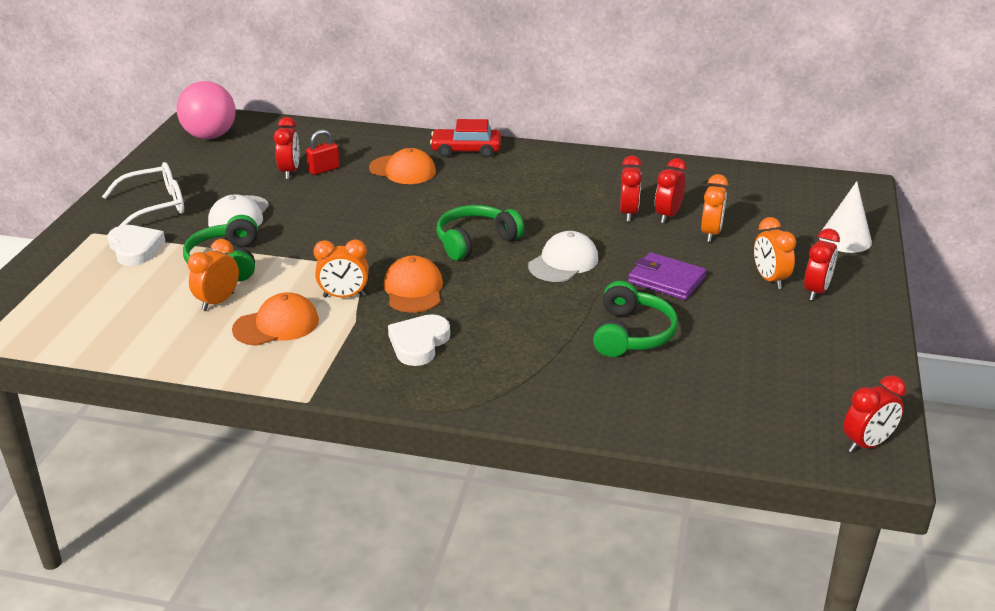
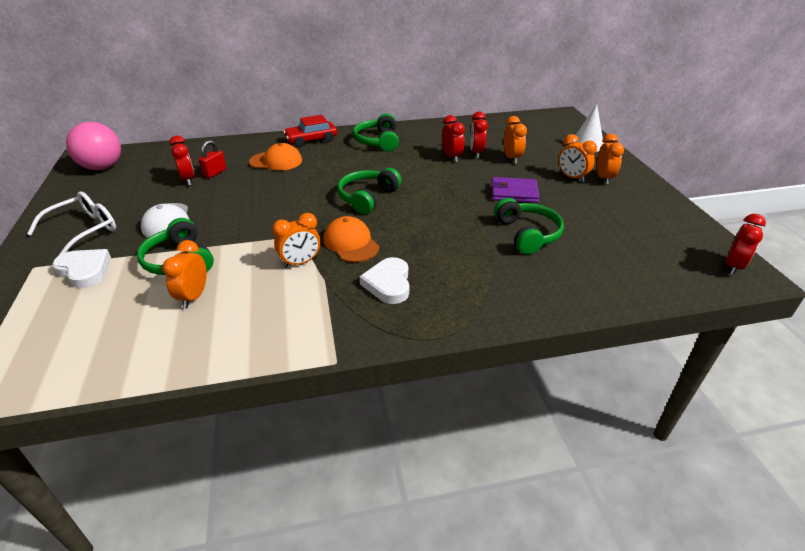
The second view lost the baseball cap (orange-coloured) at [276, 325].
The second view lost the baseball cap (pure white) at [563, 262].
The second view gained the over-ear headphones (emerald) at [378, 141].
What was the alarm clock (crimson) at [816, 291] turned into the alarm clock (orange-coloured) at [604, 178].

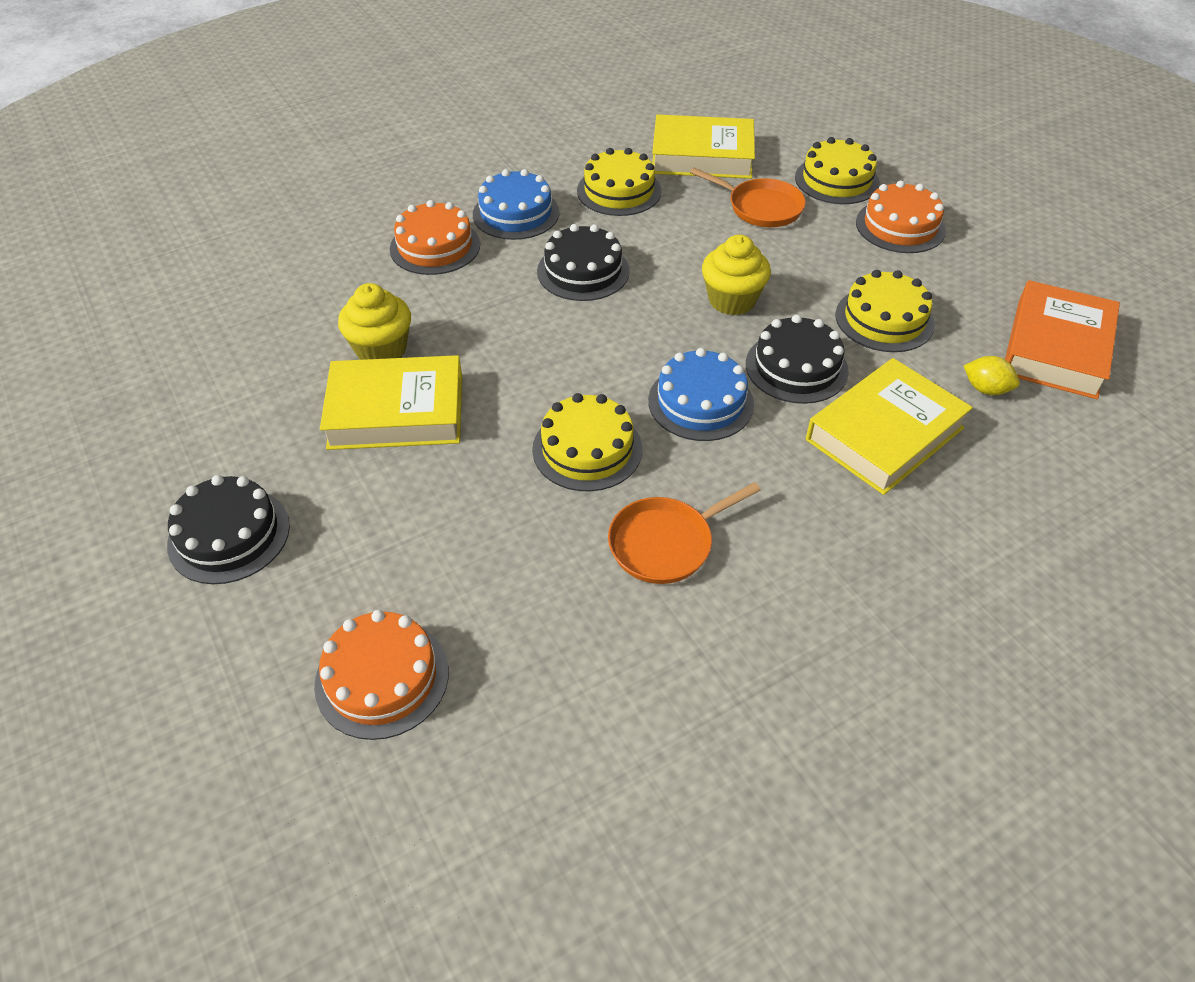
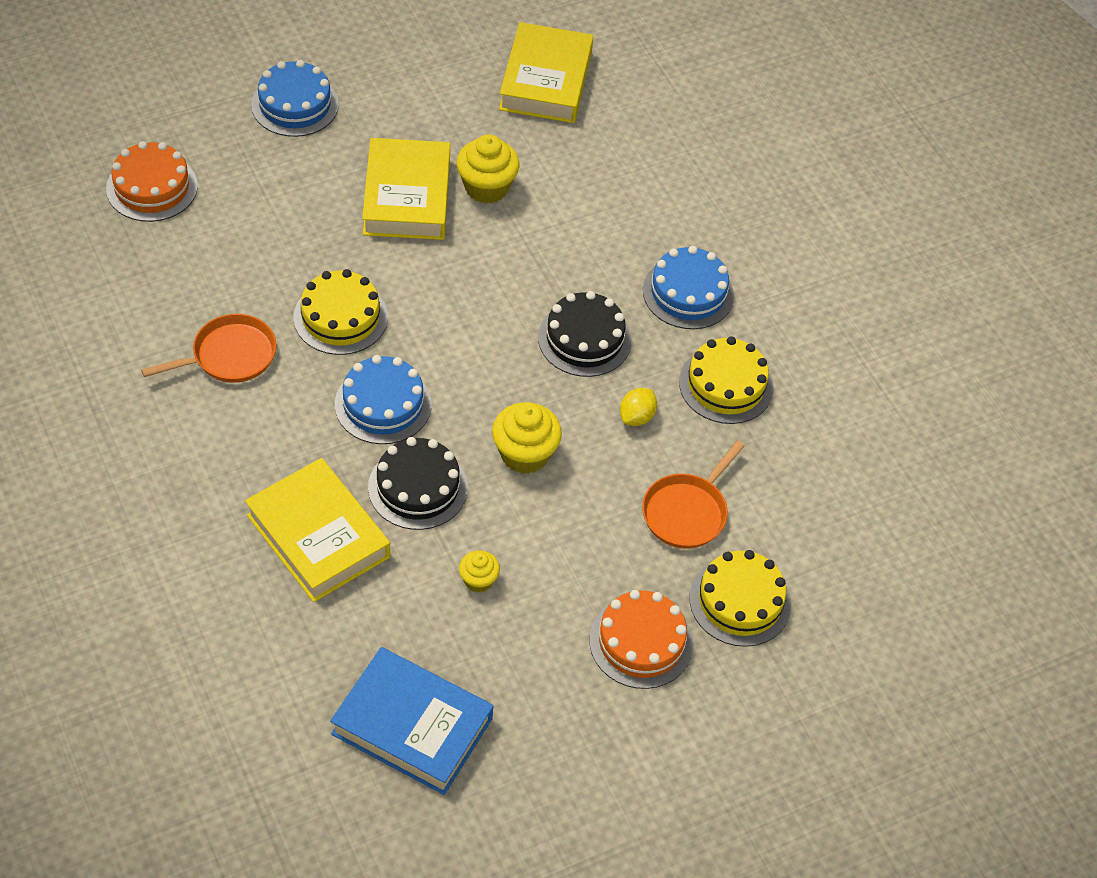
The second view lost the layer cake (orange-coloured) at [435, 246].
The hardback (bright yellow) ended up elsewhere, having gone from [702, 156] to [545, 80].
The toy lemon (bright yellow) ended up elsewhere, having gone from [985, 389] to [636, 417].
Where the layer cake (bright yellow) stood at [884, 319], the cupcake (bright yellow) came to stand at [478, 580].
What was the layer cake (ebony) at [229, 535] turned into the layer cake (cobalt) at [295, 105].
What was the hardback (orange-coloured) at [1056, 348] turned into the hardback (cobalt) at [412, 726].
The pan (orange-coloured) at [665, 543] ended up facing another way, 90 degrees clockwise from before.

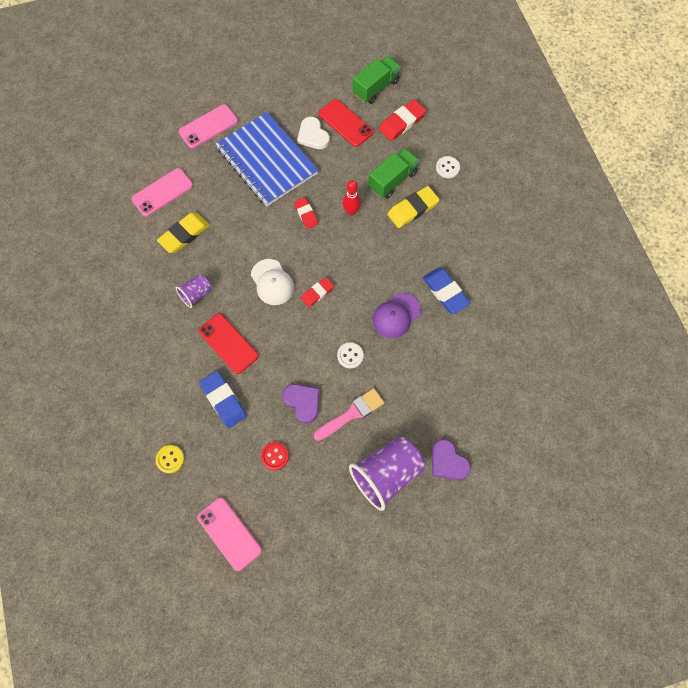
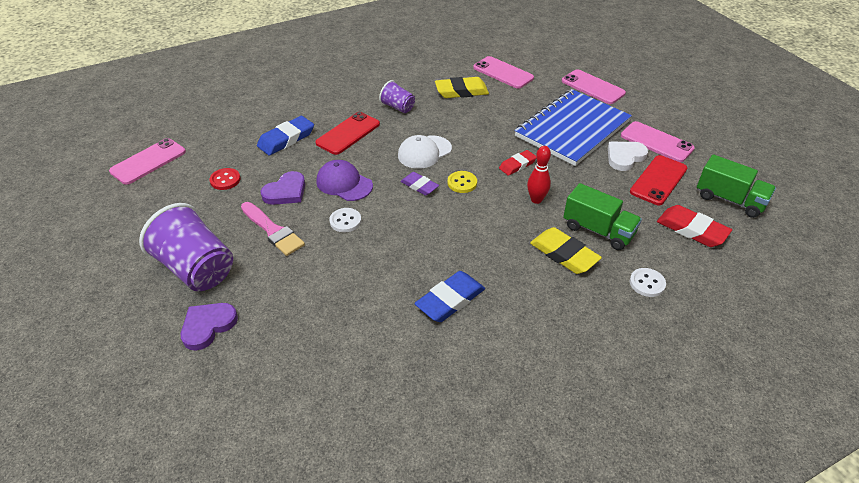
The second view gained the mobile phone (rosy) at [656, 142].
The shirt button (bright yellow) ended up elsewhere, having gone from [170, 459] to [462, 183].
The baseball cap (violet) ended up elsewhere, having gone from [396, 315] to [344, 183].
What was the eraser (crimson) at [317, 293] turned into the eraser (violet) at [419, 186].
The eraser (bright yellow) at [184, 234] ended up facing another way, 45 degrees counterclockwise from before.

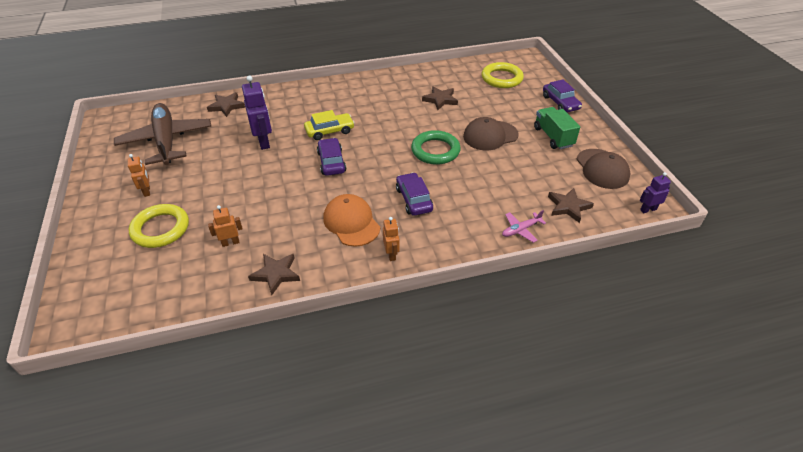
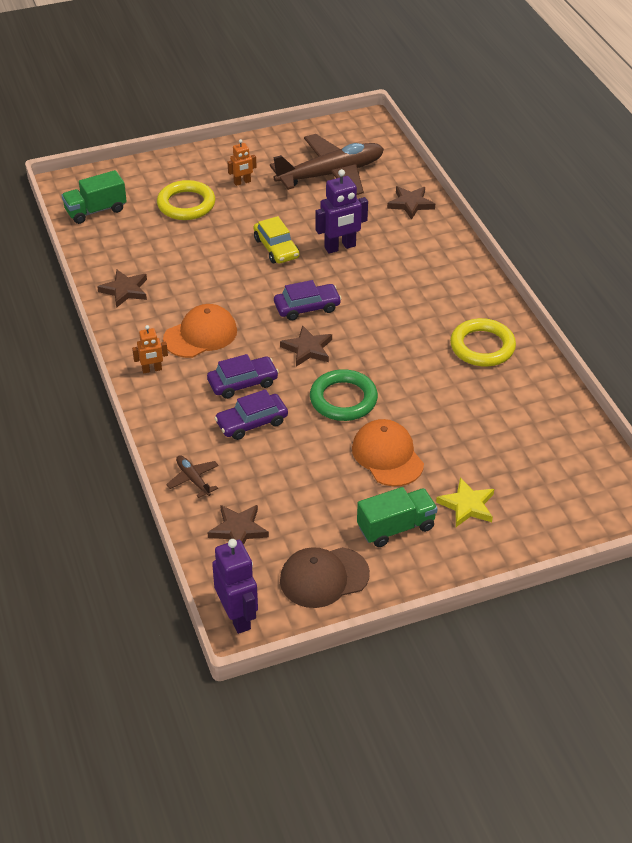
The second view lost the toy robot (orange-coloured) at [230, 243].
The second view gained the truck (emerald) at [96, 210].
The second view gained the five-pointed star (bright yellow) at [467, 505].
The car (bright yellow) ended up elsewhere, having gone from [329, 131] to [276, 248].
The five-pointed star (dark brown) ended up elsewhere, having gone from [440, 100] to [307, 349].
The torus (bright yellow) ended up elsewhere, having gone from [501, 78] to [482, 346].
The car (violet) ended up elsewhere, having gone from [560, 103] to [252, 422].
What was the baseball cap (dark brown) at [490, 136] turned into the baseball cap (orange-coloured) at [387, 456].
What was the aeroplane (rosy) at [521, 230] turned into the aeroplane (dark brown) at [193, 479].
The size of the toy robot (violet) at [648, 209] changed by a factor of 1.74.

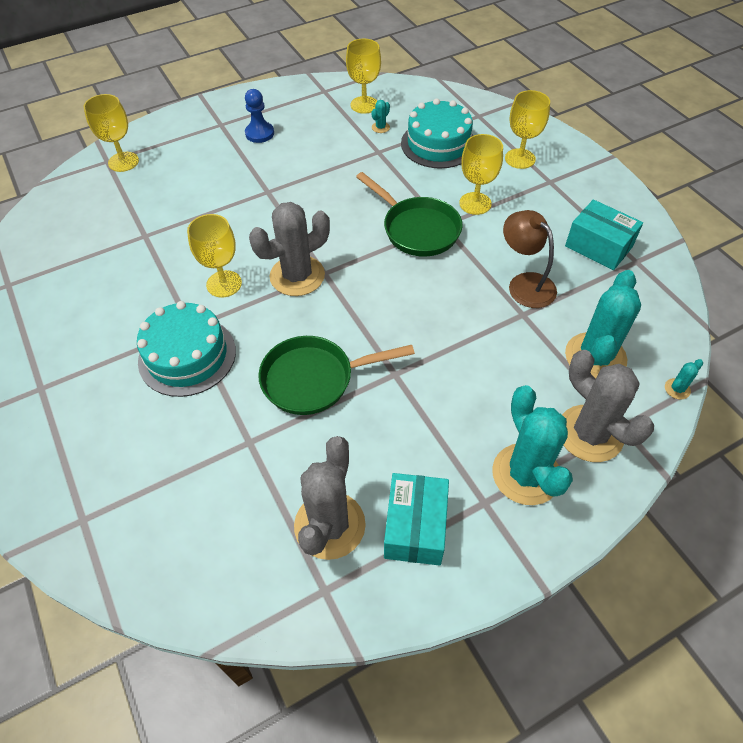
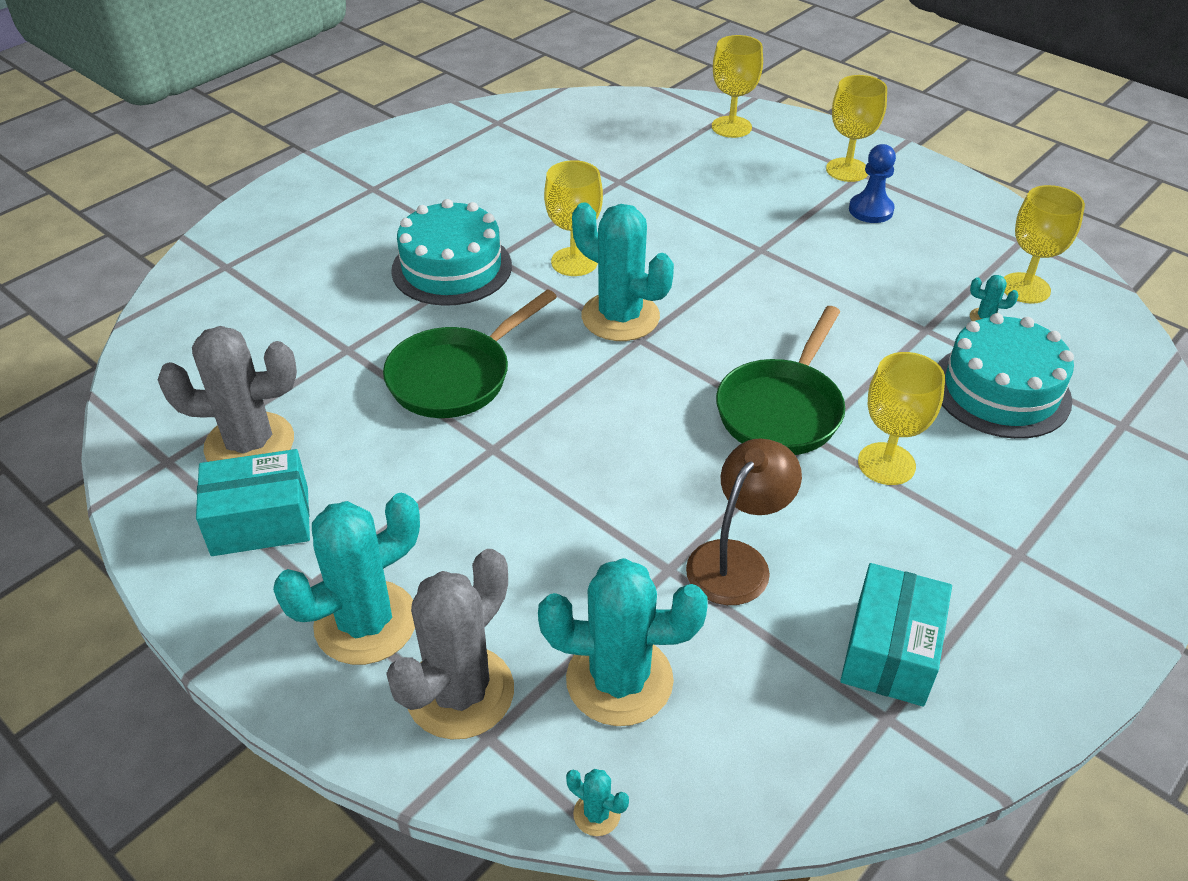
The goblet (bright yellow) ended up elsewhere, having gone from [520, 159] to [847, 170].
What was the prickly plant (ash-grey) at [297, 276] turned into the prickly plant (teal) at [620, 317].
The pan (emerald) at [314, 379] ended up facing another way, 105 degrees counterclockwise from before.

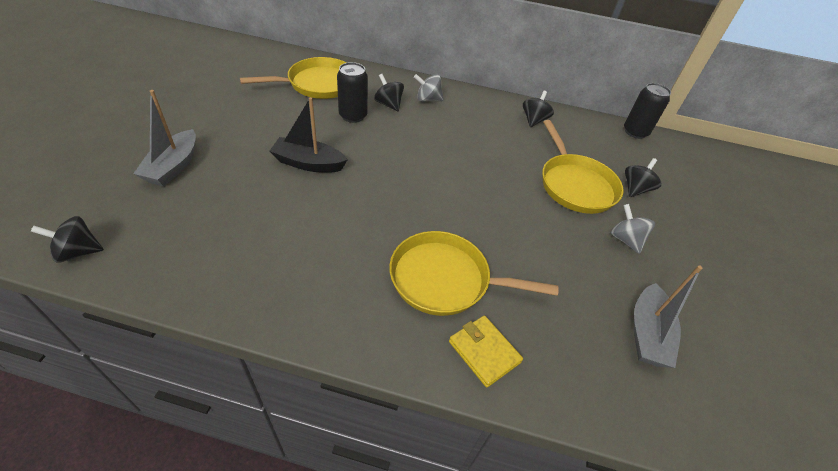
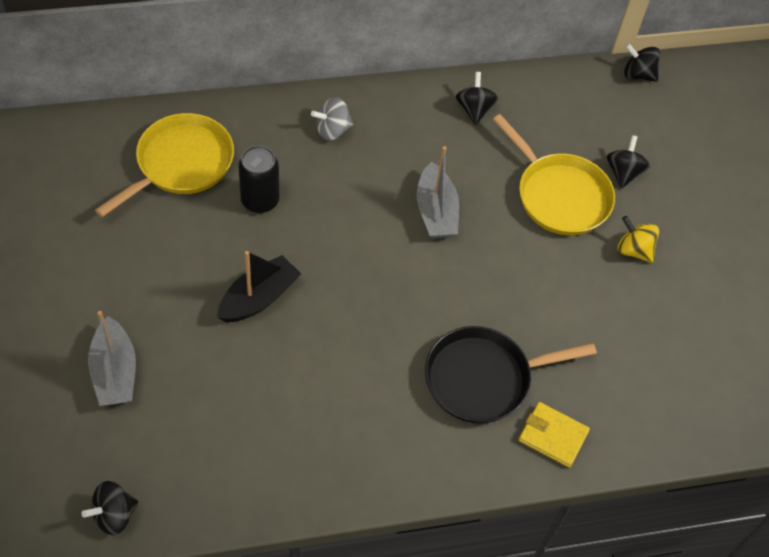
The second view lost the tin (ebony) at [635, 132].
The toy top (ebony) ended up elsewhere, having gone from [388, 104] to [638, 74].
The boat (ash-grey) ended up elsewhere, having gone from [647, 334] to [436, 212].
What was the pan (bright yellow) at [445, 279] turned into the pan (ebony) at [483, 378].
What was the toy top (ash-grey) at [625, 240] turned into the toy top (bright yellow) at [633, 250].
The boat (ebony) at [308, 163] ended up facing another way, 150 degrees clockwise from before.

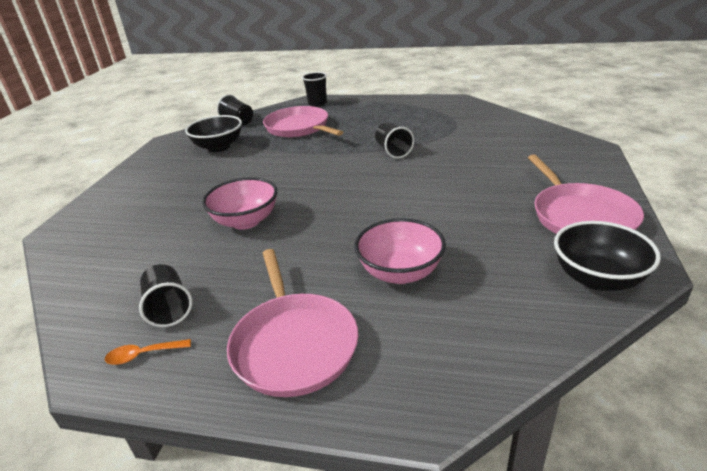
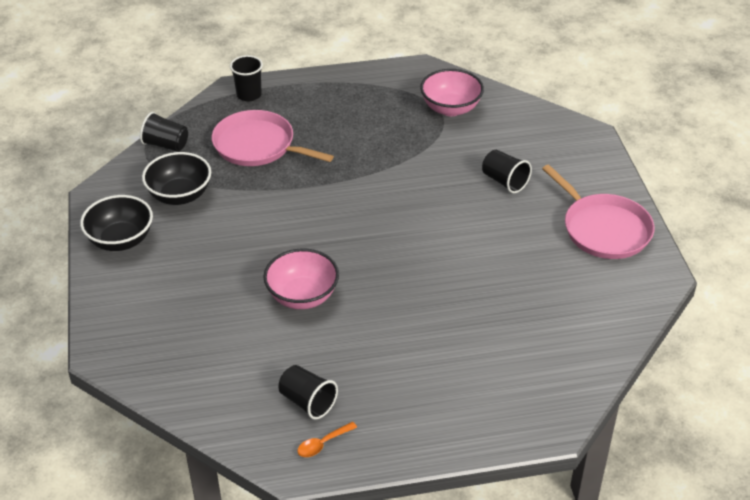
The second view lost the pan (rosy) at [293, 344].
The serving bowl (rosy) ended up elsewhere, having gone from [400, 272] to [451, 108].
The cup (ebony) ended up elsewhere, having gone from [393, 151] to [504, 181].
The serving bowl (ebony) ended up elsewhere, having gone from [597, 278] to [121, 240].

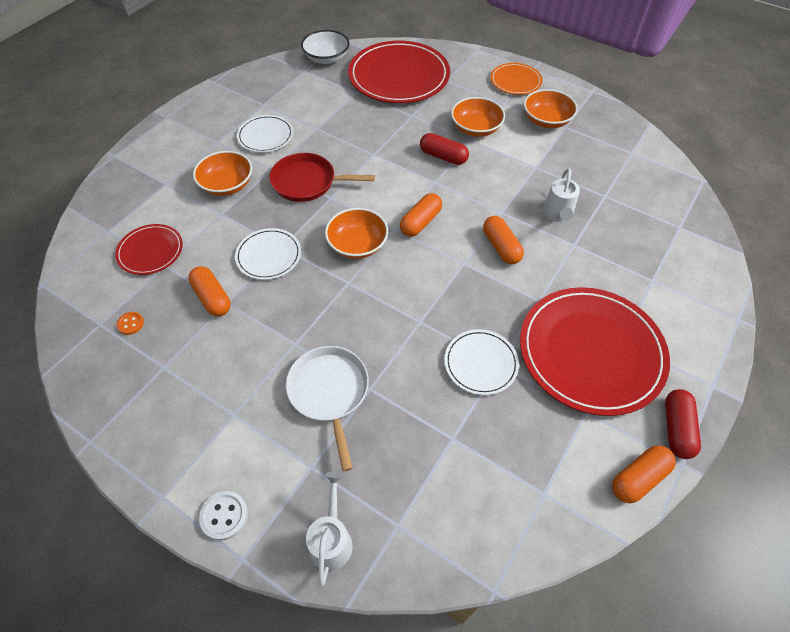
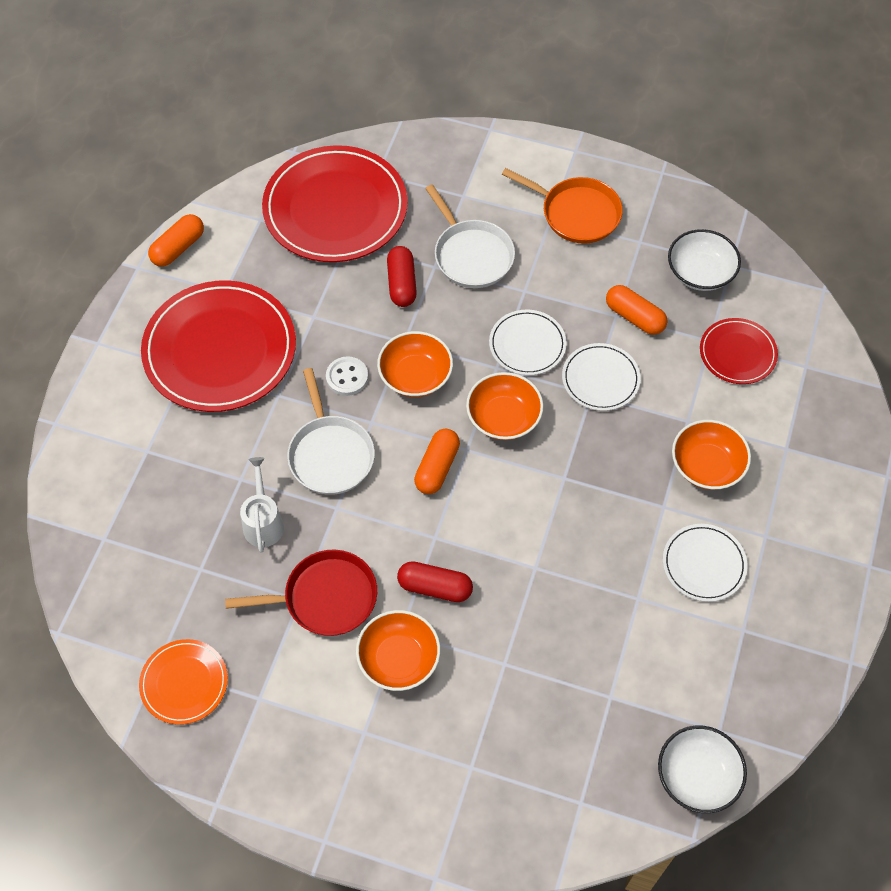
The second view lost the sprinkling can (pure white) at [331, 539].
The second view gained the pan (orange-coloured) at [577, 213].
The shirt button (pure white) ended up elsewhere, having gone from [224, 516] to [347, 377].
The pan (crimson) ended up elsewhere, having gone from [307, 182] to [325, 597].
The flat dish (crimson) ended up elsewhere, having gone from [399, 76] to [335, 208].
The flat dish (pure white) ended up elsewhere, having gone from [481, 363] to [527, 344].
The flat dish (orange-coloured) ended up elsewhere, having gone from [515, 81] to [184, 683].
The serving bowl (orange-coloured) ended up elsewhere, having gone from [546, 120] to [415, 376].
The pill (crimson) ended up elsewhere, having gone from [676, 428] to [402, 284].
Where the shirt button (orange-coloured) stood at [130, 324], the serving bowl (pure white) came to stand at [700, 272].
Where the pill (orange-coloured) stood at [501, 247], the pan (pure white) came to stand at [330, 454].

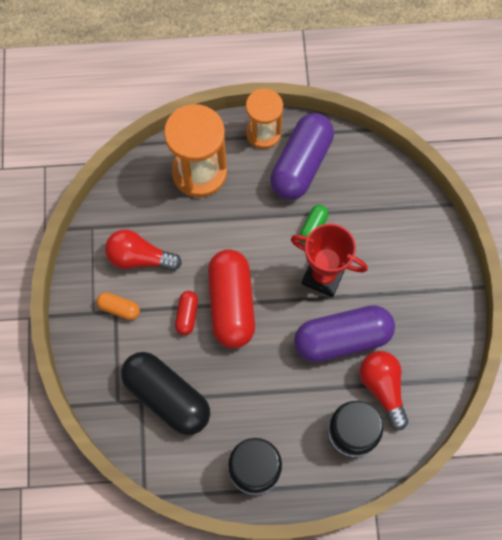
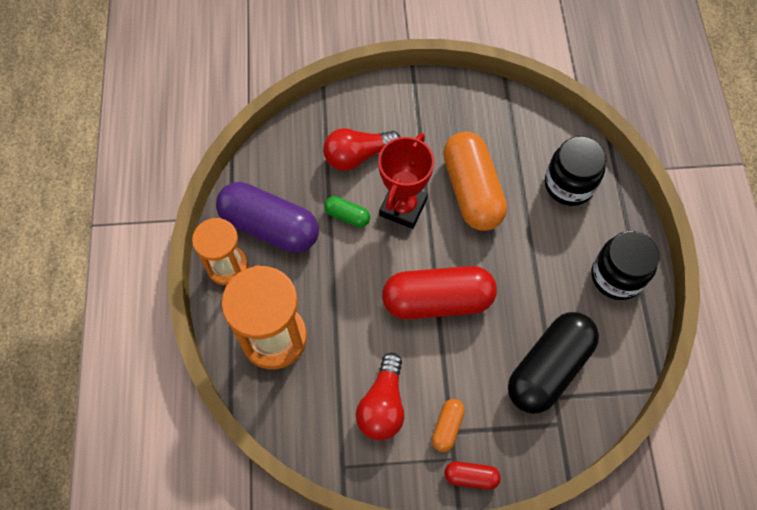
The pill (crimson) ended up elsewhere, having gone from [187, 315] to [471, 477].
The bulb (crimson) ended up elsewhere, having gone from [383, 388] to [357, 156].
What was the pill (violet) at [342, 338] turned into the pill (orange-coloured) at [471, 191].

